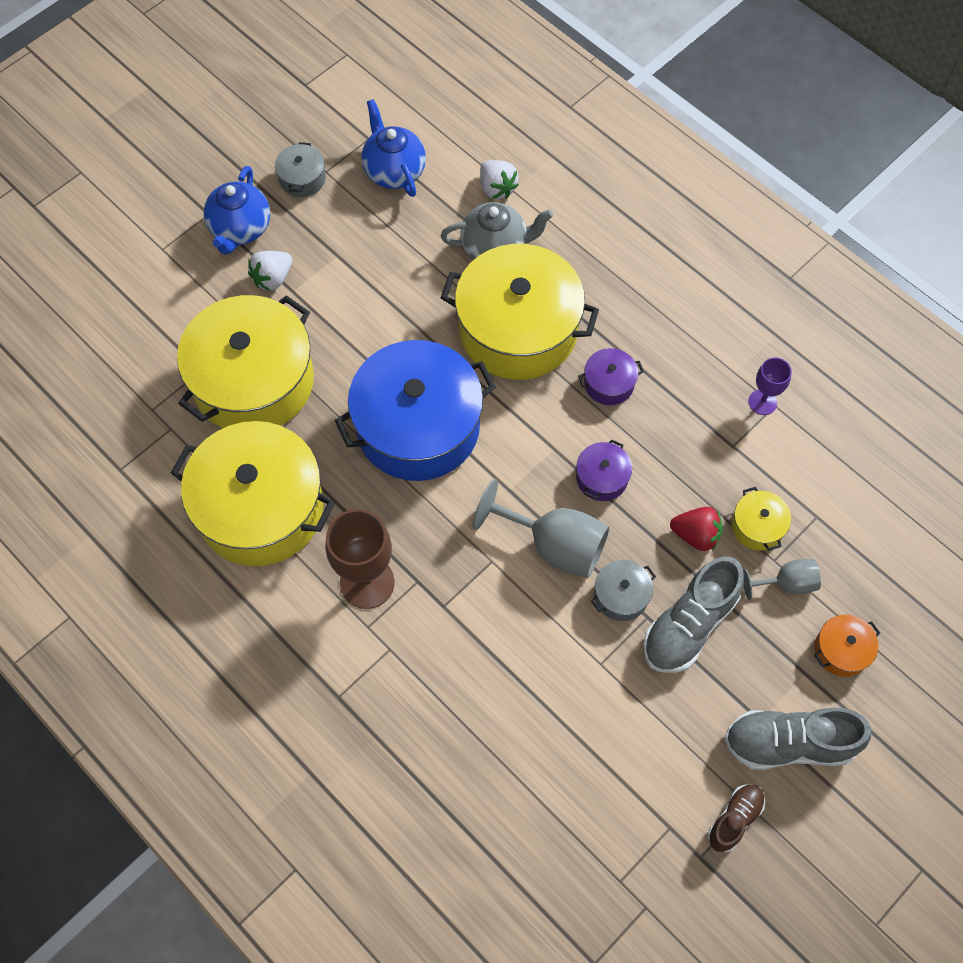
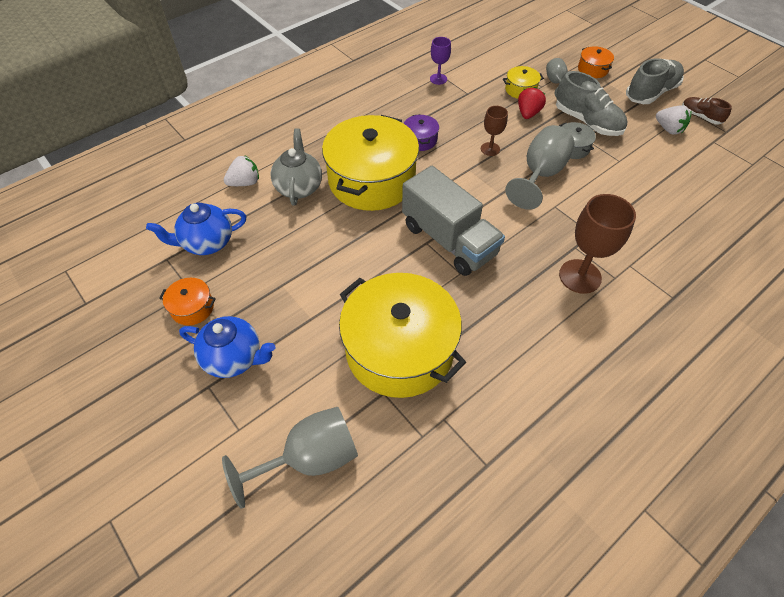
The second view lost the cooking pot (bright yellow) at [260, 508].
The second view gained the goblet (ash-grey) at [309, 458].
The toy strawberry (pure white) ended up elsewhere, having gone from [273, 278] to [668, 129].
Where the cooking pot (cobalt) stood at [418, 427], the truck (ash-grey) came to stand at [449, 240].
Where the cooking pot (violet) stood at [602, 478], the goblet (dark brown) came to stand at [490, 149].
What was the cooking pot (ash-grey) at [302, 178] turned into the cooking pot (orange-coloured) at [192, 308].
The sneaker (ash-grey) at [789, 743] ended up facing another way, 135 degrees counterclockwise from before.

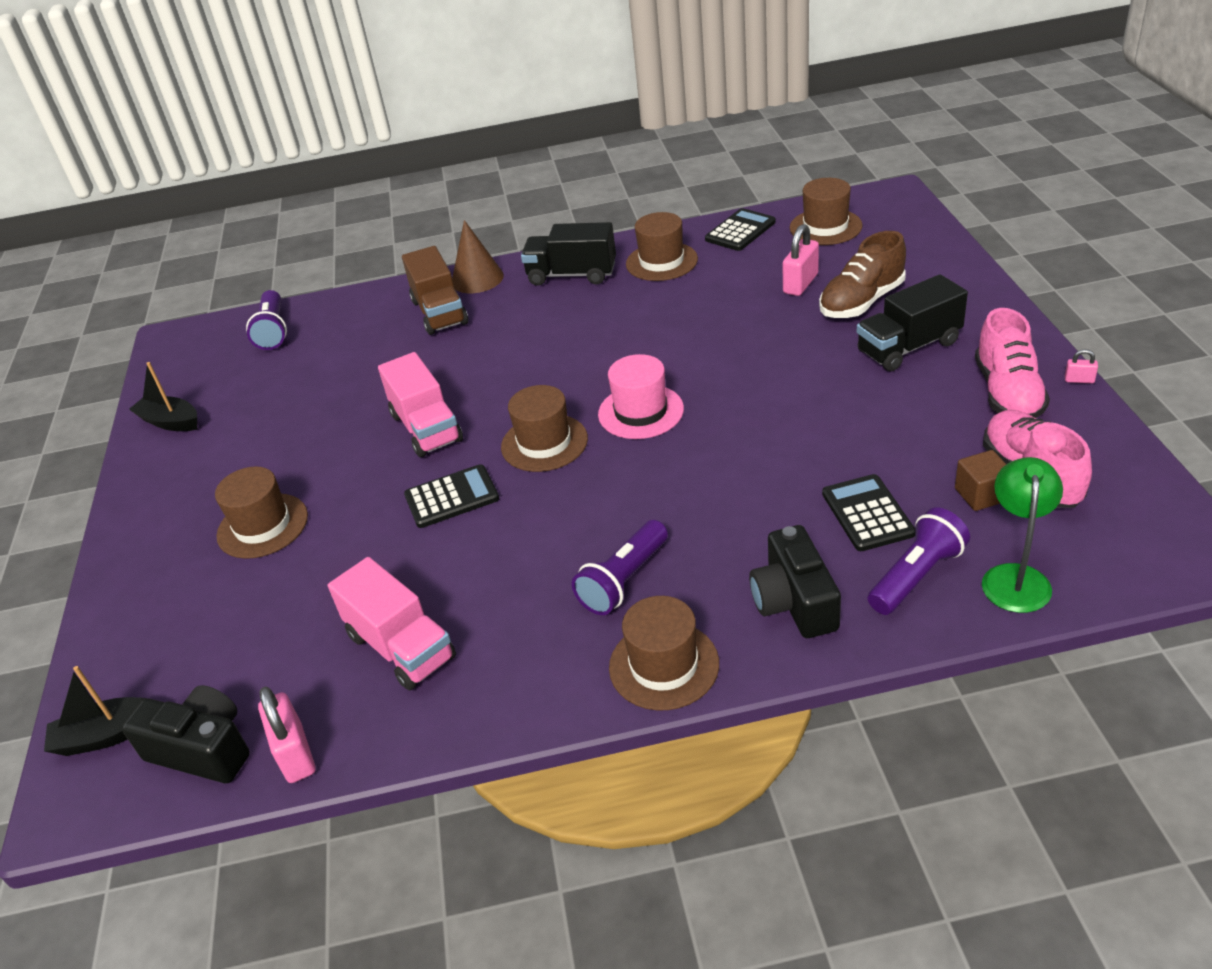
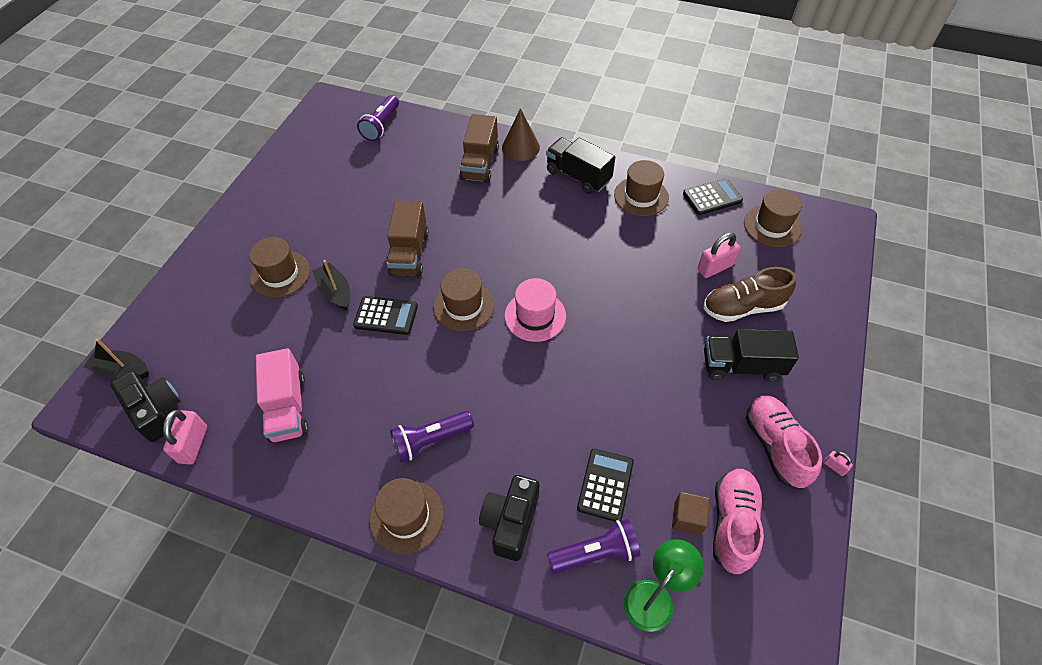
The boat (ebony) ended up elsewhere, having gone from [170, 422] to [335, 292].
What was the truck (rosy) at [426, 428] turned into the truck (dark brown) at [409, 253].
The sneaker (rosy) at [1007, 393] ended up facing another way, 135 degrees clockwise from before.

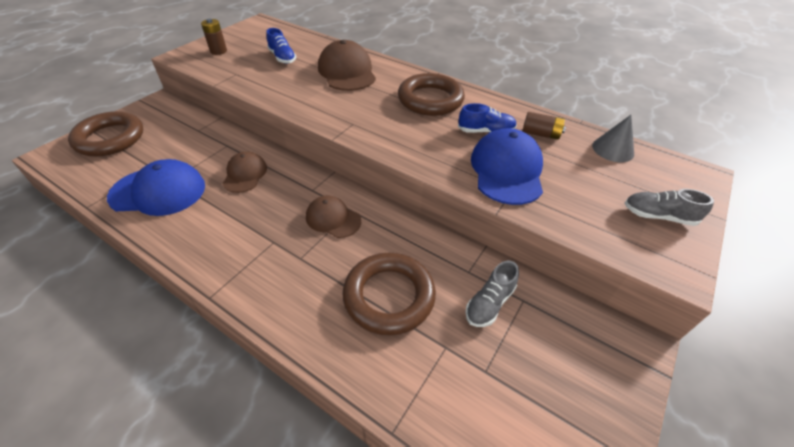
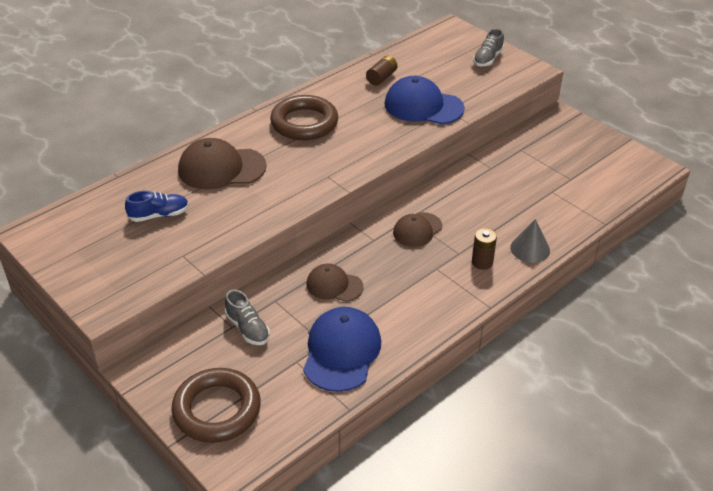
The second view lost the torus (dark brown) at [389, 296].
The second view lost the sneaker (cobalt) at [485, 131].
The power cell (dark brown) ended up elsewhere, having gone from [218, 51] to [482, 262].
The sneaker (ash-grey) ended up elsewhere, having gone from [489, 303] to [247, 328].
The cone shape (ash-grey) ended up elsewhere, having gone from [613, 149] to [530, 249].

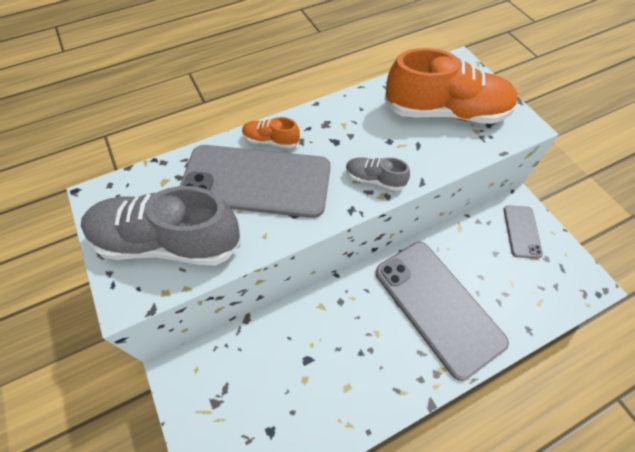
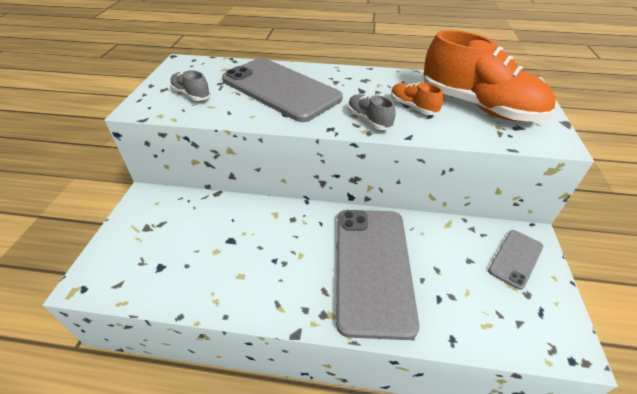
The sneaker (orange-coloured) ended up elsewhere, having gone from [271, 141] to [413, 107].
The size of the sneaker (ash-grey) at [168, 242] changed by a factor of 0.45.

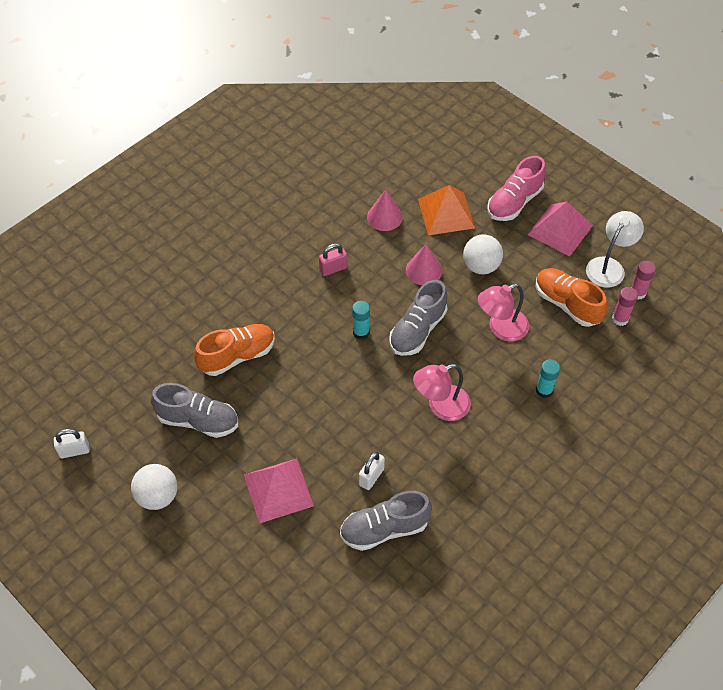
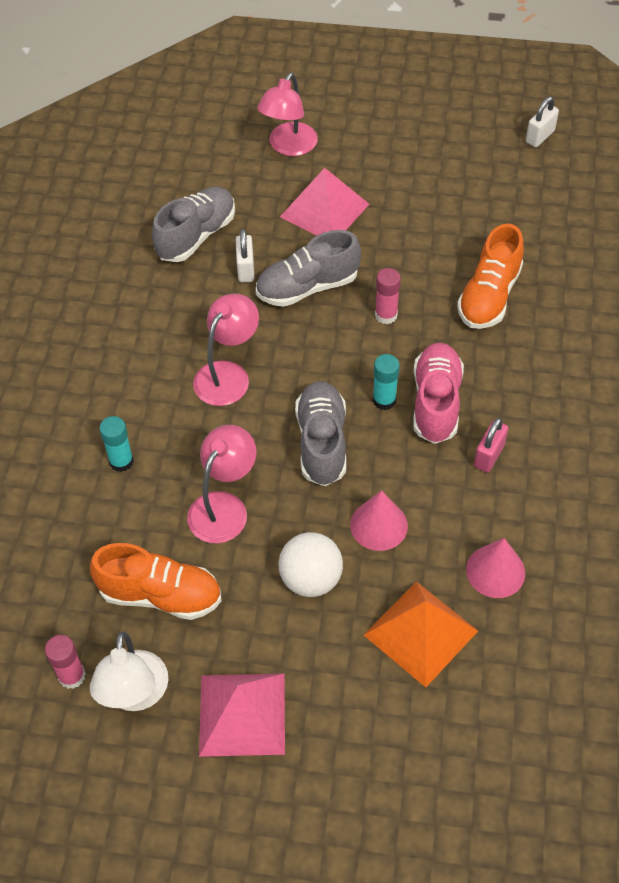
The second view lost the play ball (pure white) at [157, 496].
The second view gained the lamp (rosy) at [288, 147].
The sneaker (ash-grey) ended up elsewhere, having gone from [198, 420] to [307, 287].
The sneaker (rosy) ended up elsewhere, having gone from [514, 202] to [436, 402].
The glue (rosy) ended up elsewhere, having gone from [620, 319] to [386, 315].

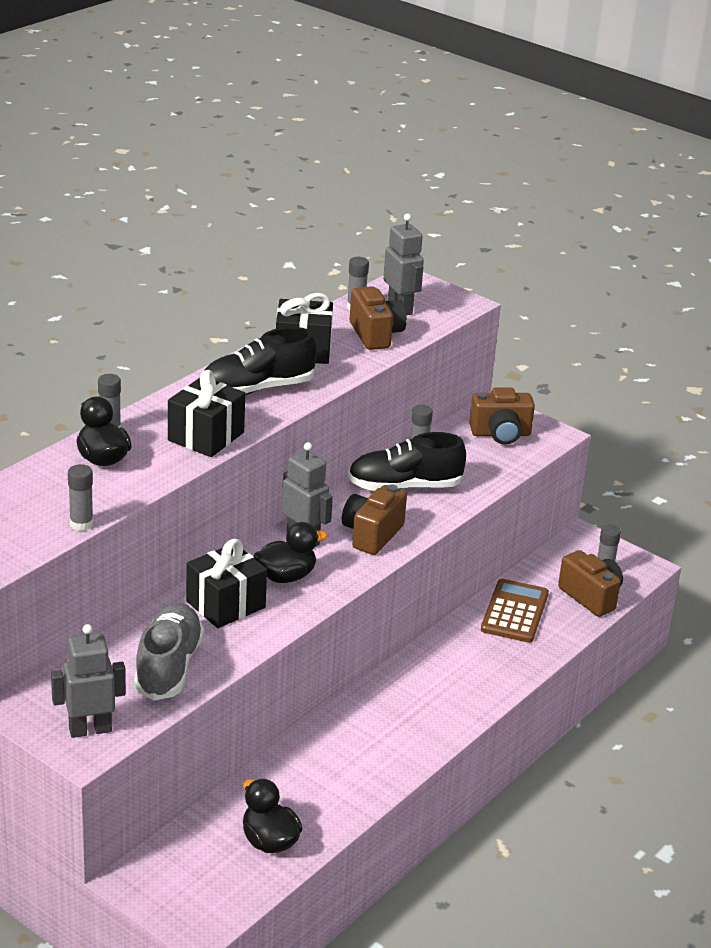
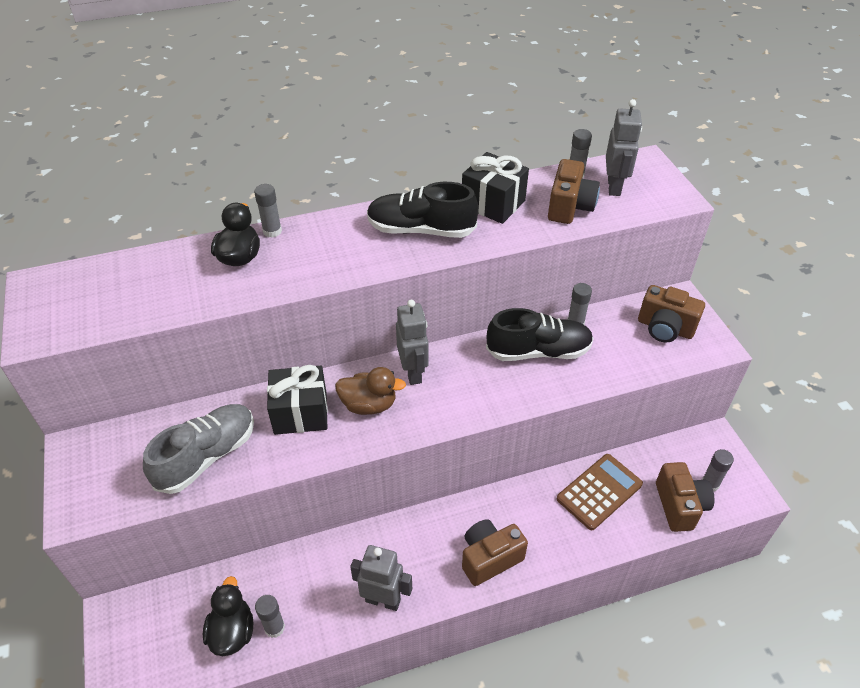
The second view lost the wrapped gift (ebony) at [206, 436].
The toy robot (ash-grey) ended up elsewhere, having gone from [90, 729] to [383, 600].
The glue (ash-grey) ended up elsewhere, having gone from [81, 524] to [274, 627].
The photo camera (dark brown) ended up elsewhere, having gone from [372, 534] to [489, 558].
What was the rubber duck (ebony) at [286, 576] turned into the rubber duck (dark brown) at [369, 405].
The sneaker (ebony) at [404, 486] ended up facing another way, 150 degrees clockwise from before.

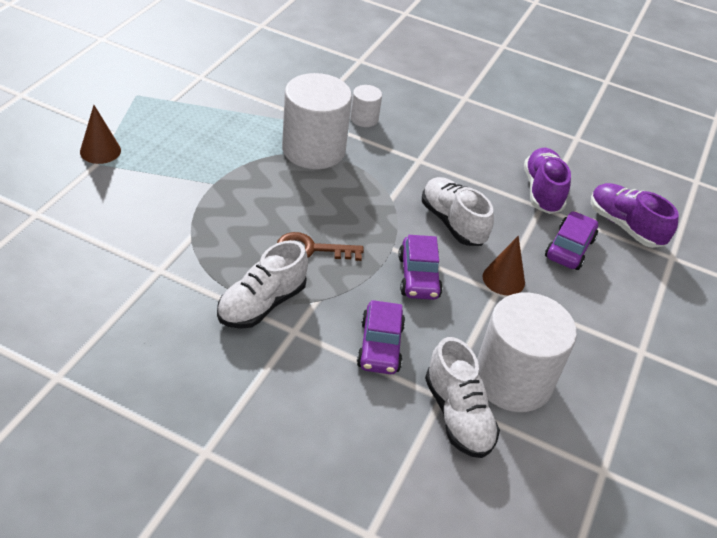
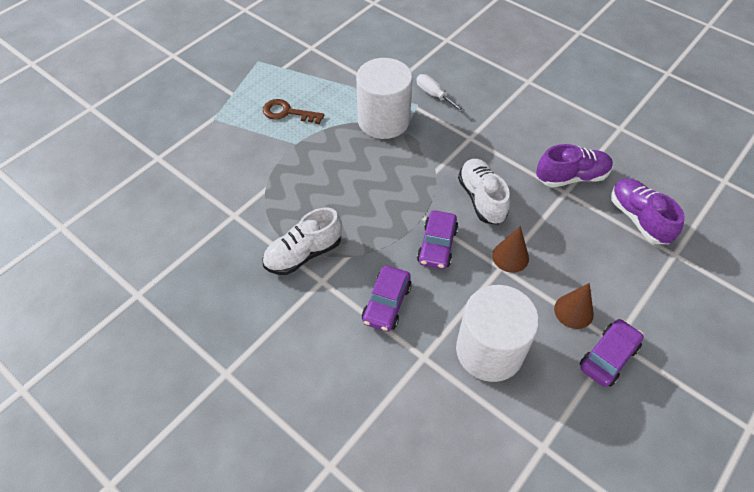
The second view lost the sneaker (pure white) at [457, 415].
The cone shape (dark brown) ended up elsewhere, having gone from [100, 151] to [573, 311].
The key (dark brown) ended up elsewhere, having gone from [311, 249] to [287, 112].
The car (violet) ended up elsewhere, having gone from [569, 248] to [608, 357].
Where the cylinder (pure white) stood at [364, 119], the hand screwdriver (pure white) came to stand at [434, 95].
The sneaker (violet) at [542, 191] ended up facing another way, 60 degrees clockwise from before.

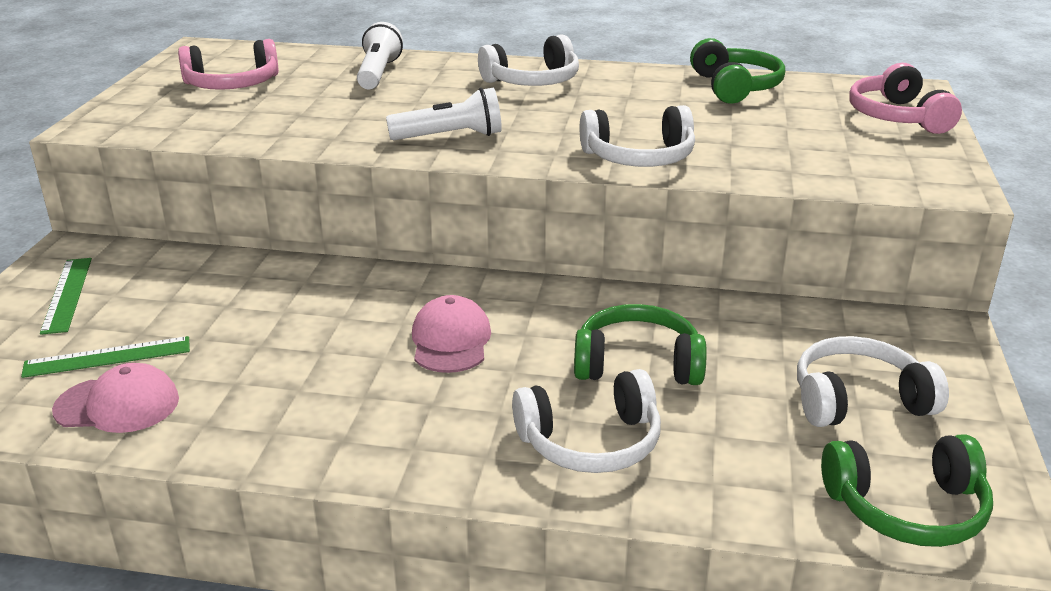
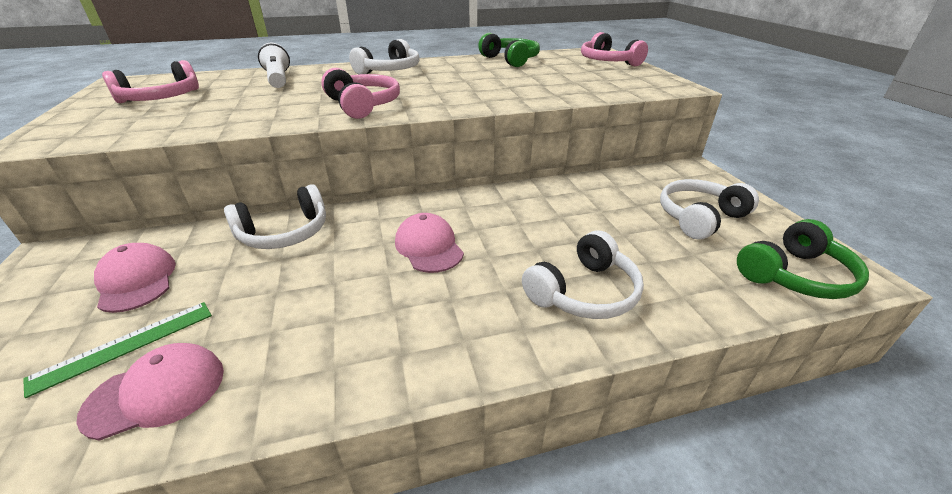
The second view lost the ruler (emerald) at [67, 294].
The second view lost the over-ear headphones (emerald) at [637, 364].
The second view gained the baseball cap (rosy) at [137, 281].
The over-ear headphones (pure white) ended up elsewhere, having gone from [639, 157] to [285, 233].
Where the flashlight (pure white) stood at [450, 136], the over-ear headphones (rosy) came to stand at [363, 105].

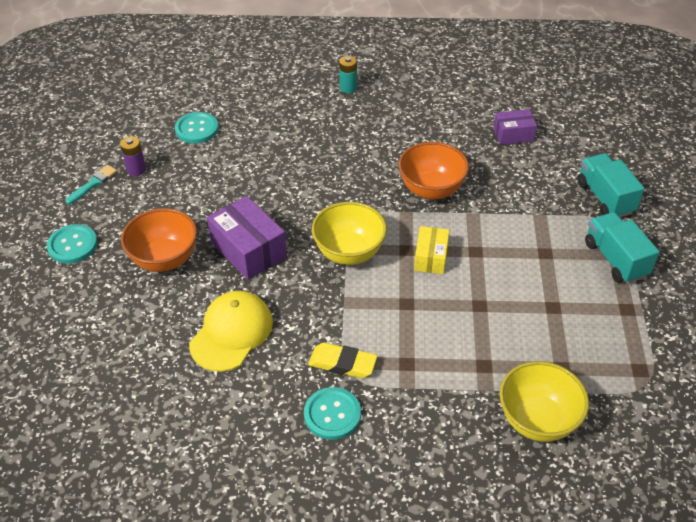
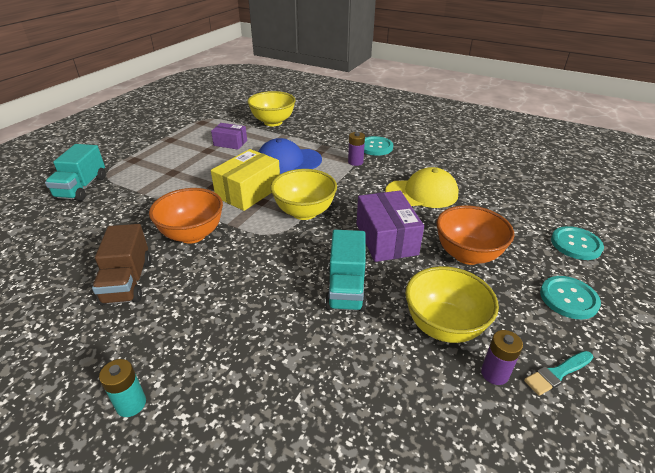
The second view gained the truck (dark brown) at [128, 282].
The second view gained the baseball cap (cobalt) at [288, 161].
The second view gained the serving bowl (bright yellow) at [443, 326].
The shirt button (teal) ended up elsewhere, having gone from [197, 129] to [576, 244].
The package (violet) ended up elsewhere, having gone from [513, 134] to [230, 143].
The truck (teal) ended up elsewhere, having gone from [615, 259] to [346, 288].
Where the eraser (bright yellow) stood at [342, 363], the power cell (violet) came to stand at [355, 162].
The baseball cap (bright yellow) at [231, 333] ended up facing another way, 150 degrees counterclockwise from before.
The size of the package (bright yellow) at [431, 257] changed by a factor of 1.64.

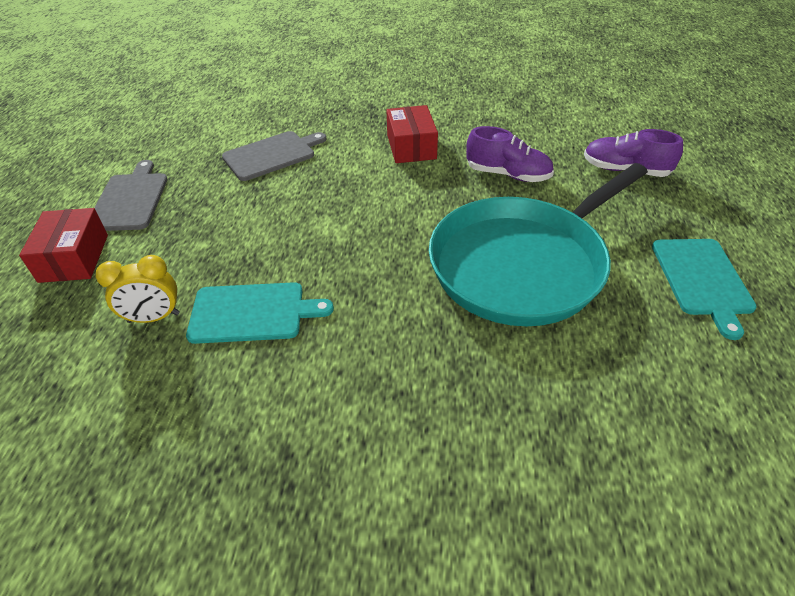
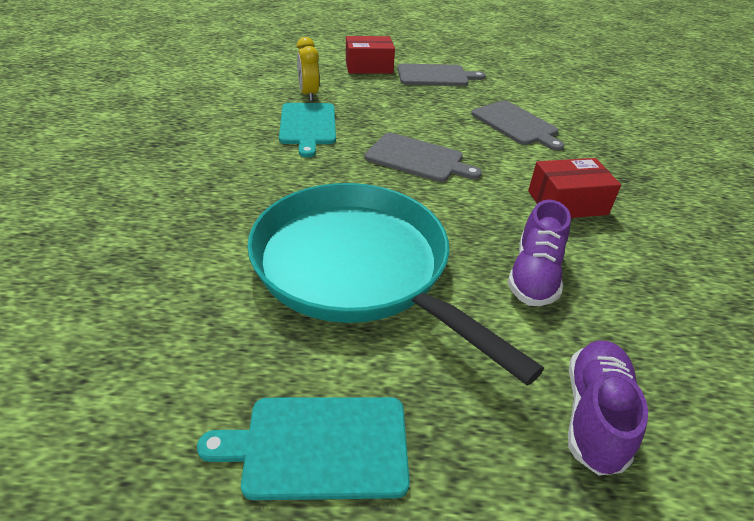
The second view gained the cutting board (ash-grey) at [417, 158].

